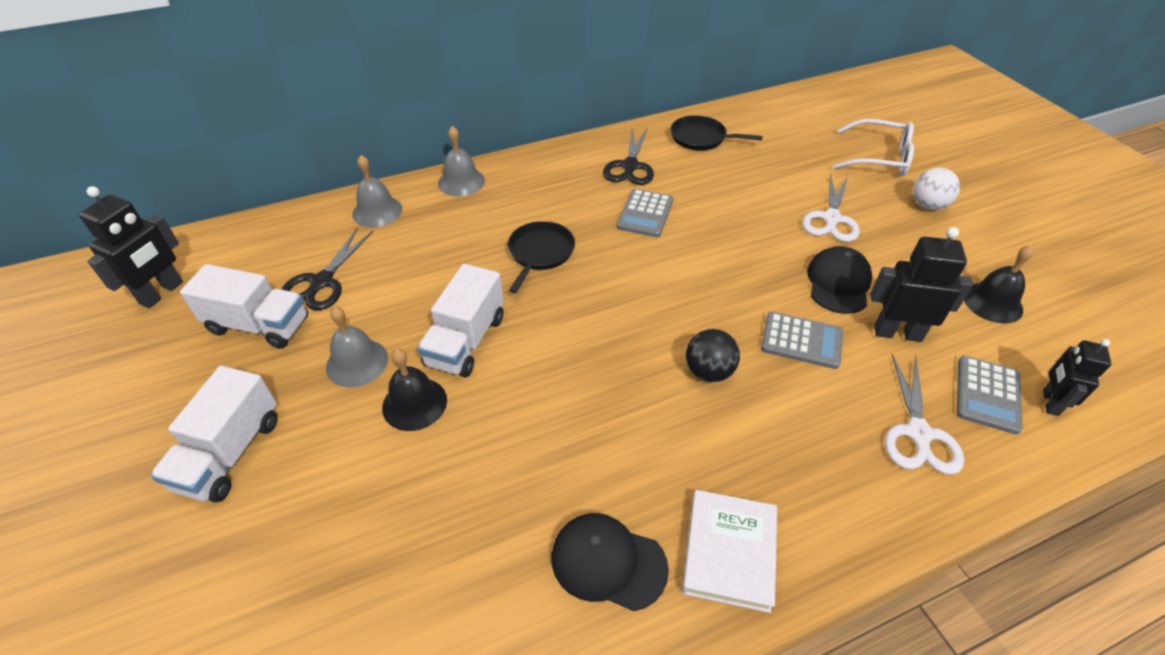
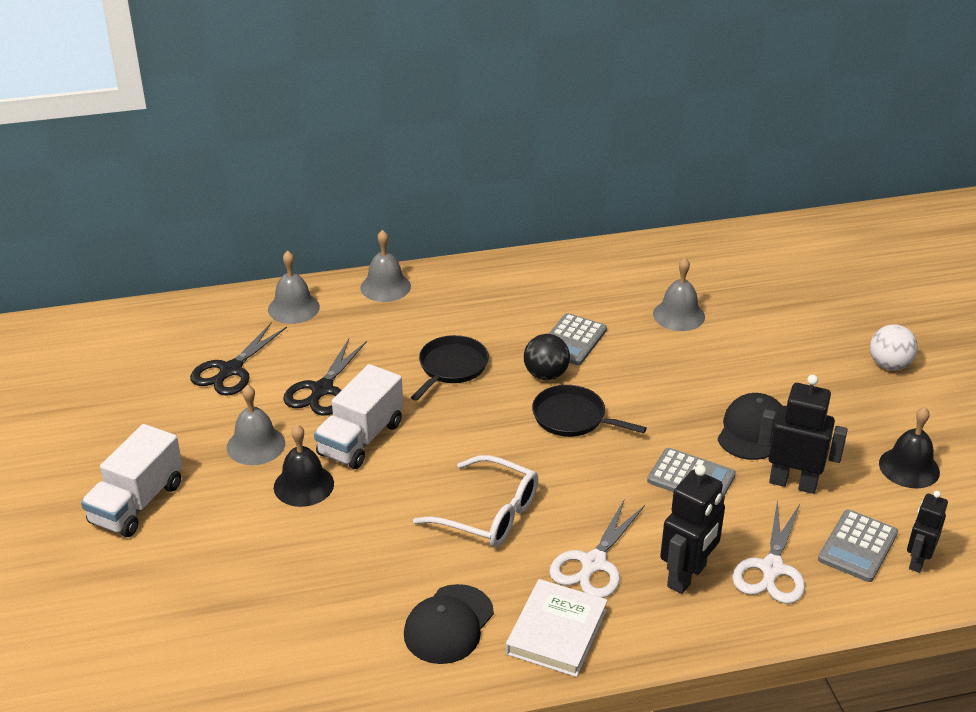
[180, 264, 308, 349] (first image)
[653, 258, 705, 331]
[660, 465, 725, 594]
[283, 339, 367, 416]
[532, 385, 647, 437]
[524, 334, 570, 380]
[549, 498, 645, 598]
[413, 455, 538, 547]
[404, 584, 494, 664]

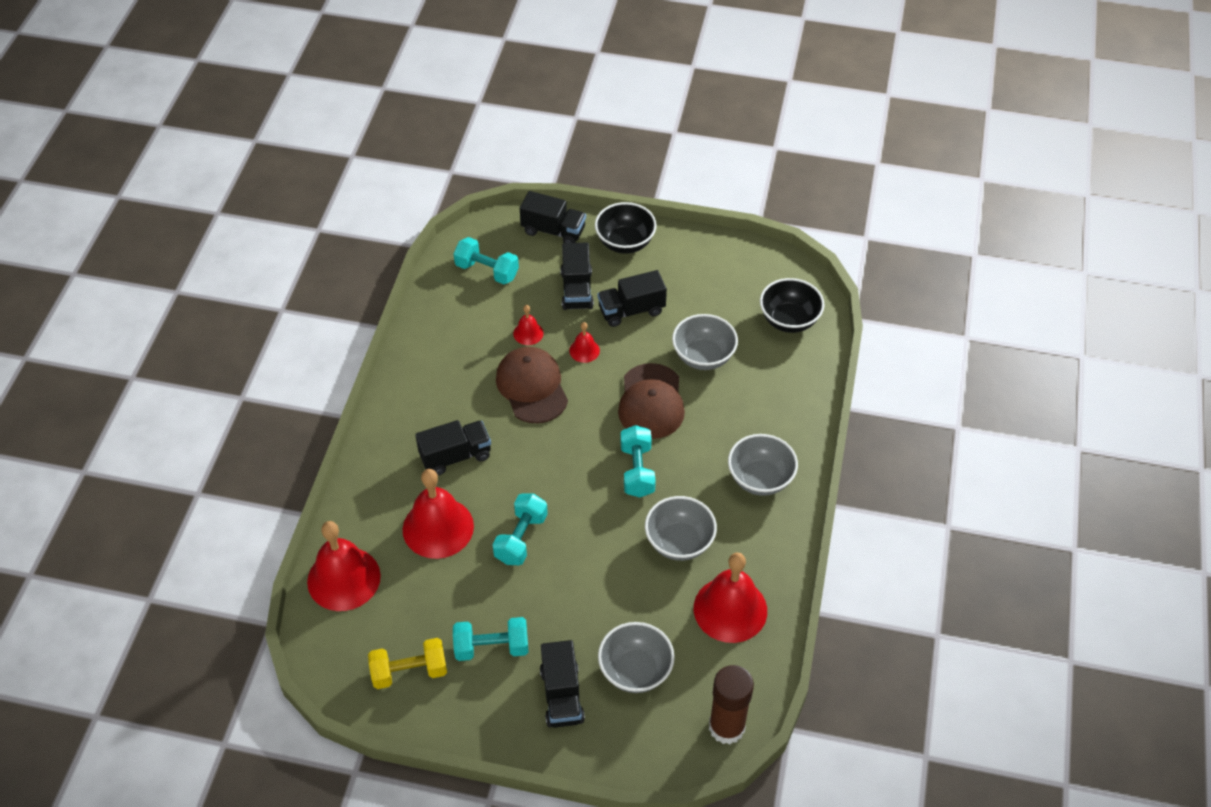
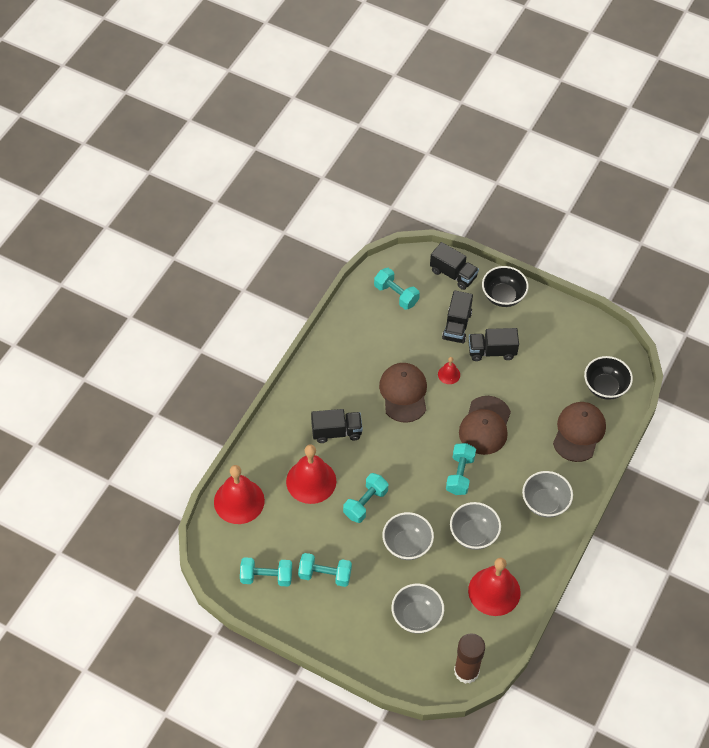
[513, 305, 544, 345] (first image)
[540, 640, 585, 728] (first image)
[553, 402, 606, 462]
[382, 512, 434, 560]
[240, 557, 292, 586]

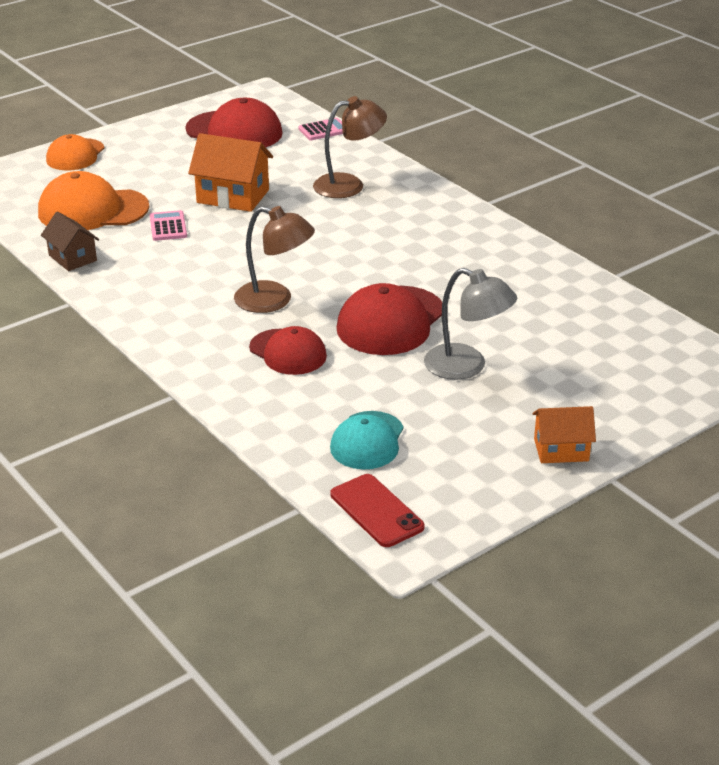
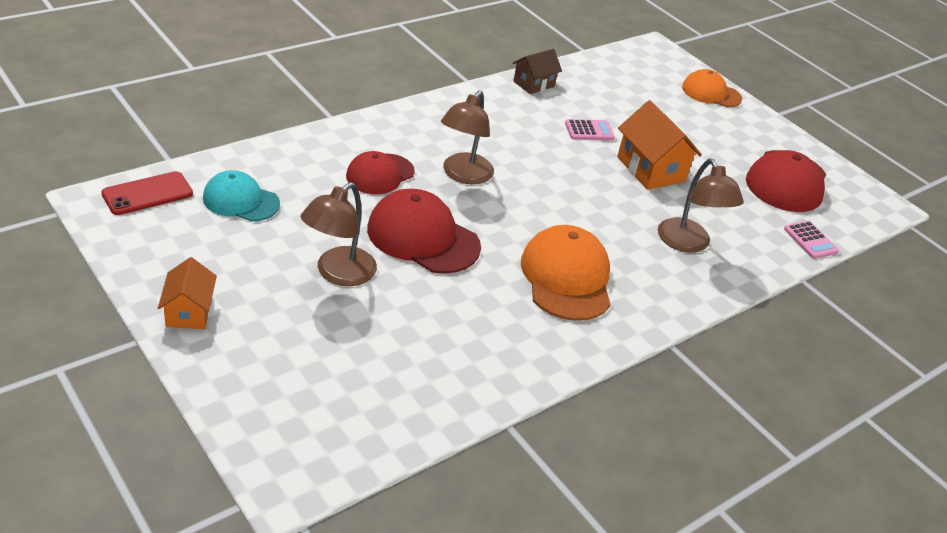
[521, 225, 611, 321]
[301, 182, 377, 286]
[617, 100, 702, 190]

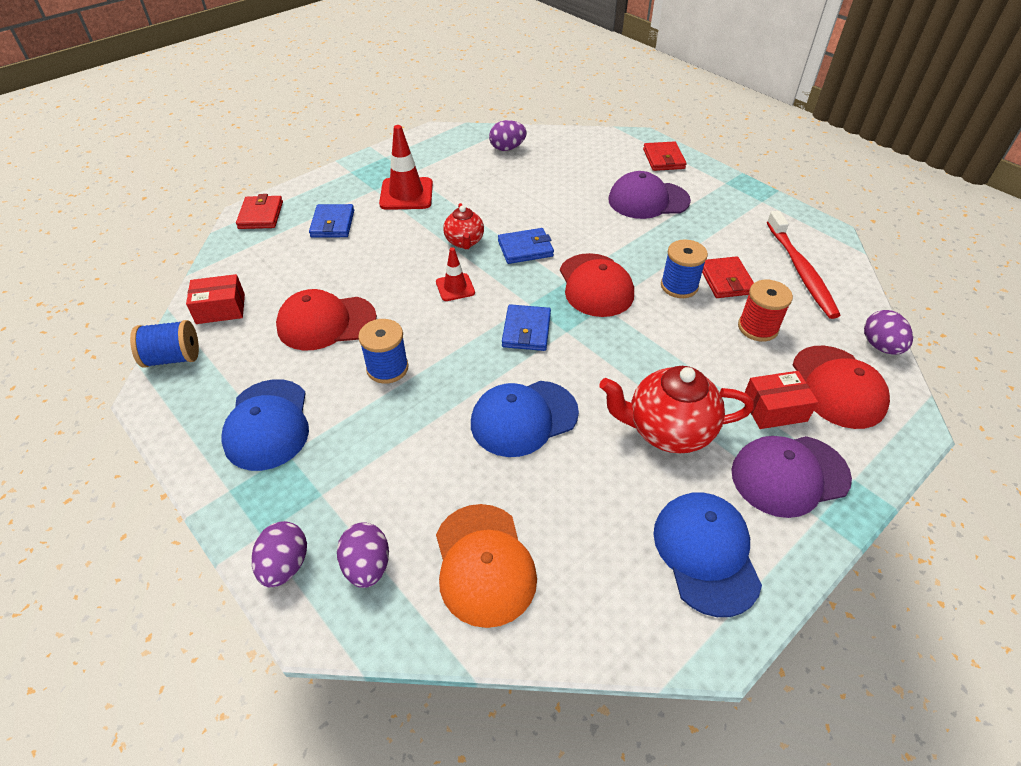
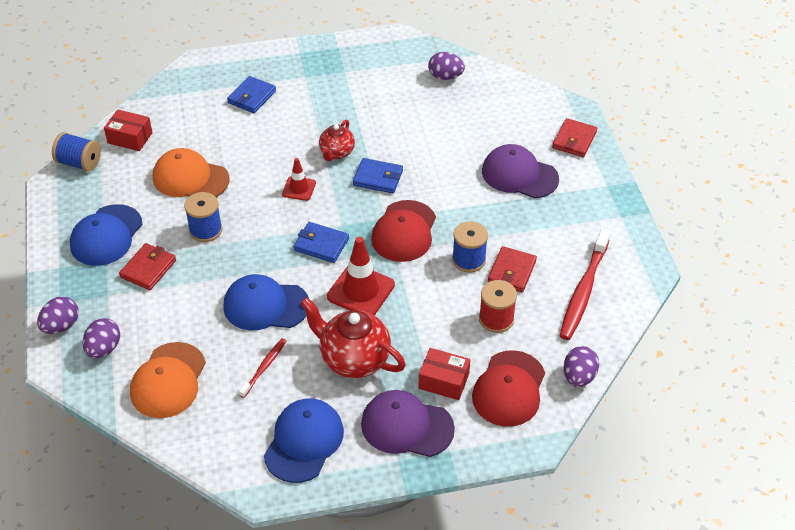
[239, 338, 287, 398]
[119, 243, 176, 290]
[327, 237, 395, 315]
[153, 148, 230, 197]
[293, 222, 349, 263]

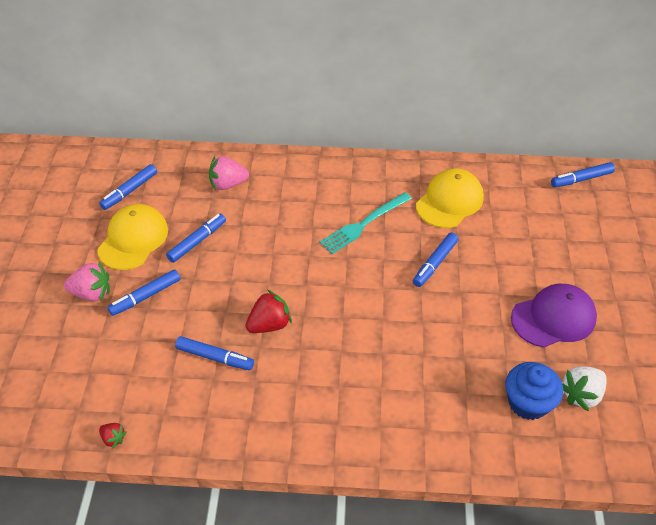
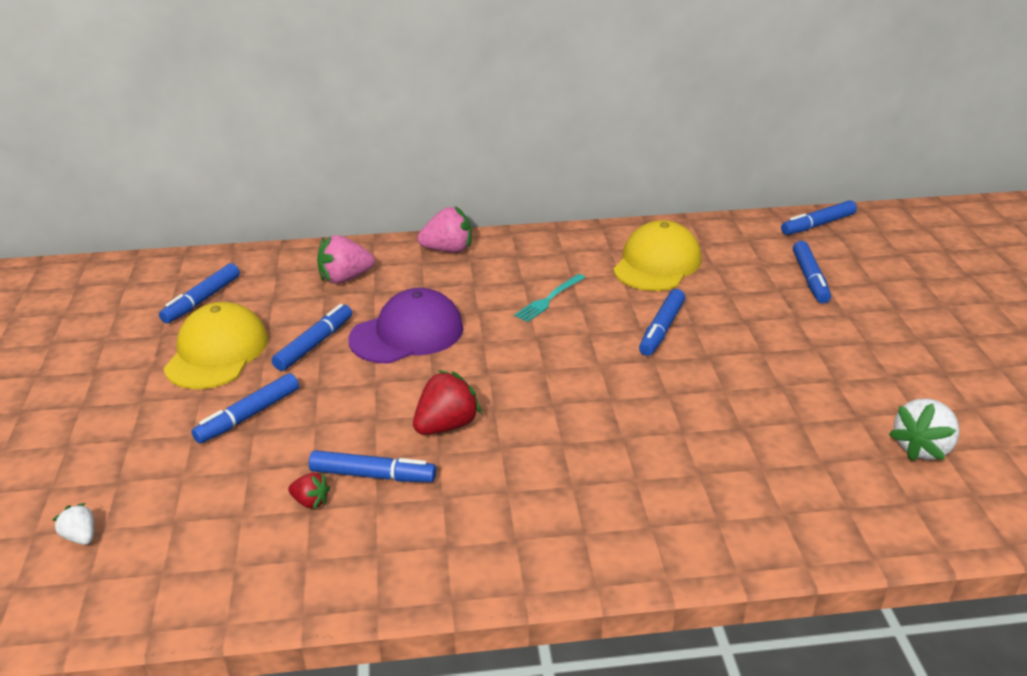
[505, 362, 563, 420] (first image)
[53, 503, 94, 545]
[793, 241, 831, 304]
[417, 207, 472, 253]
[288, 473, 330, 509]
[348, 288, 464, 364]
[514, 274, 585, 322]

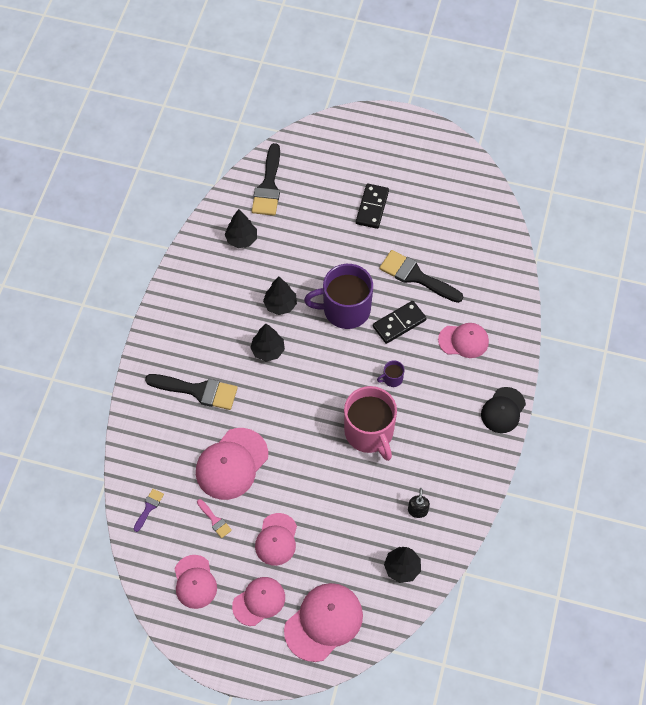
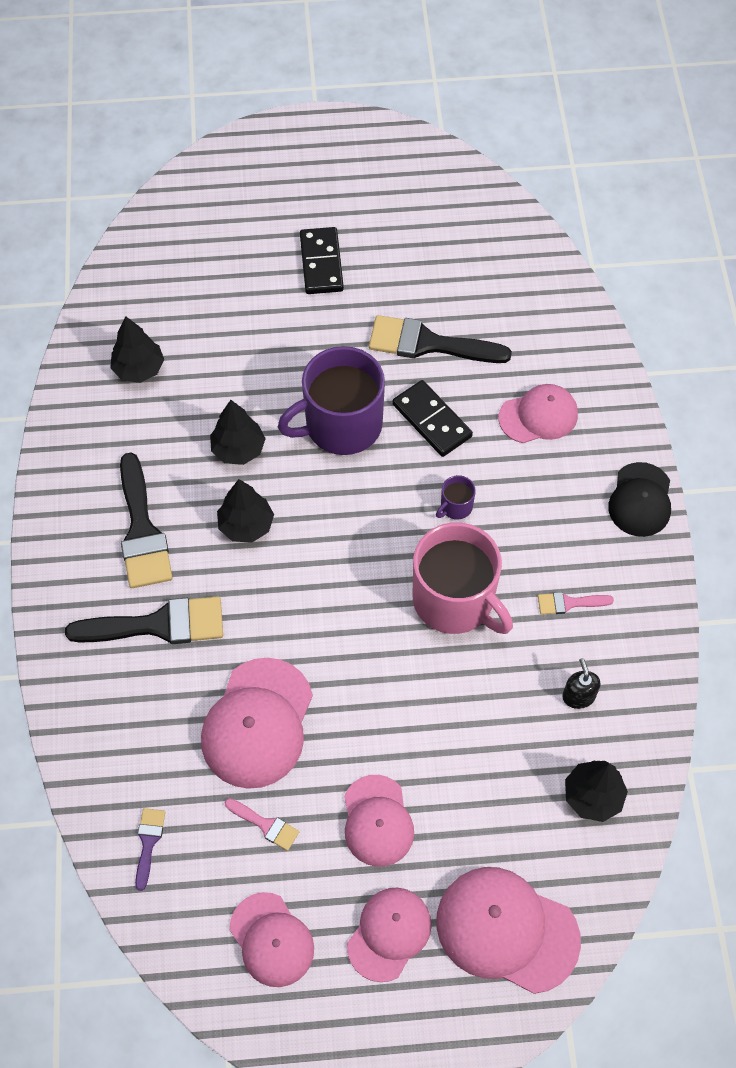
[538, 592, 614, 615]
[120, 453, 173, 588]
[436, 867, 581, 994]
[393, 380, 473, 457]

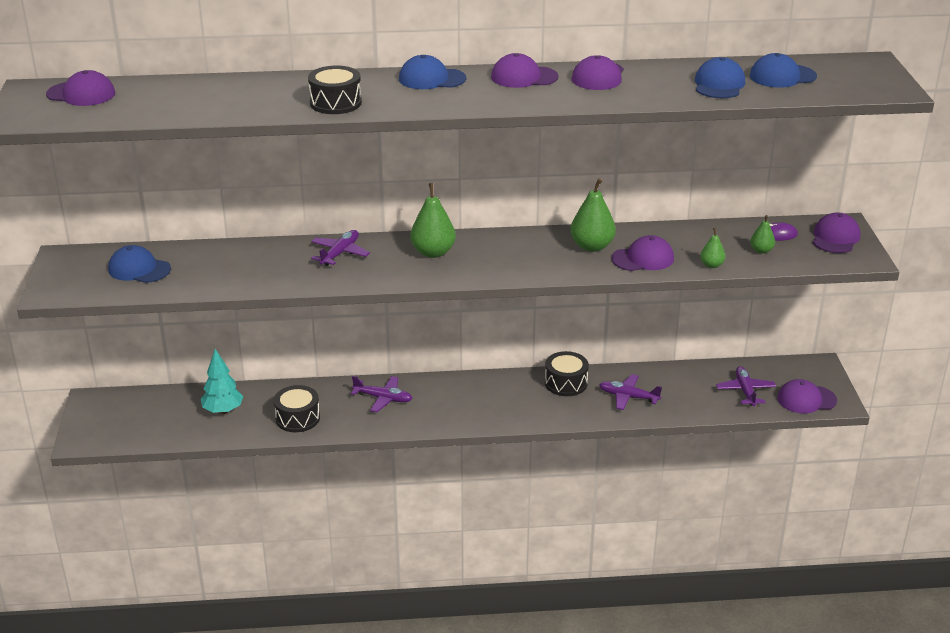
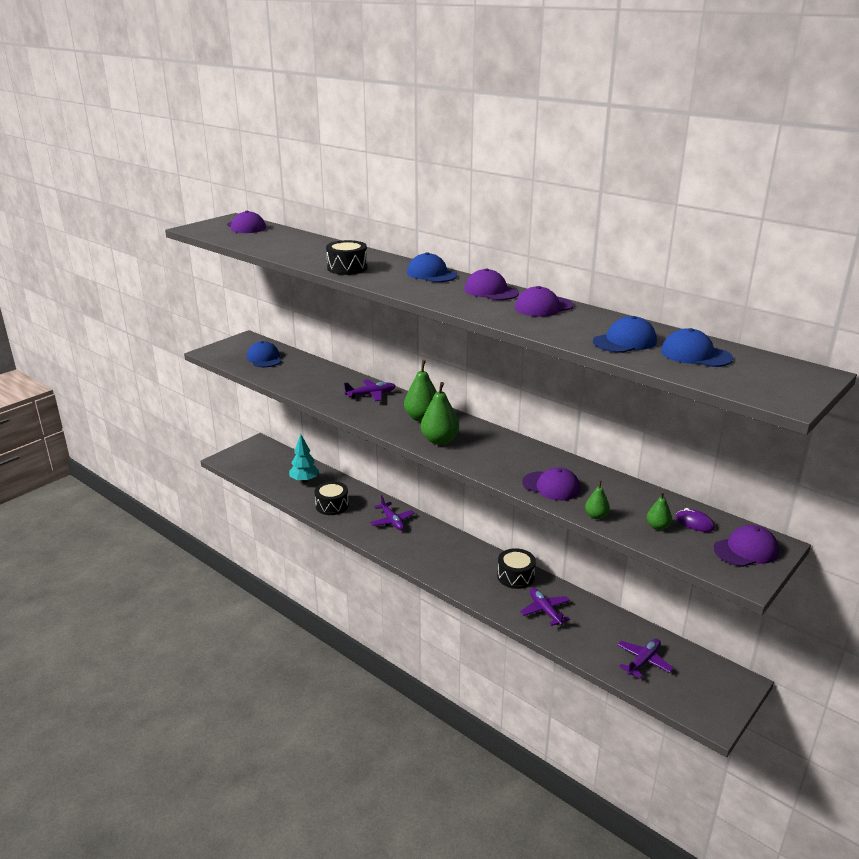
[777, 379, 837, 414] (first image)
[421, 382, 459, 445]

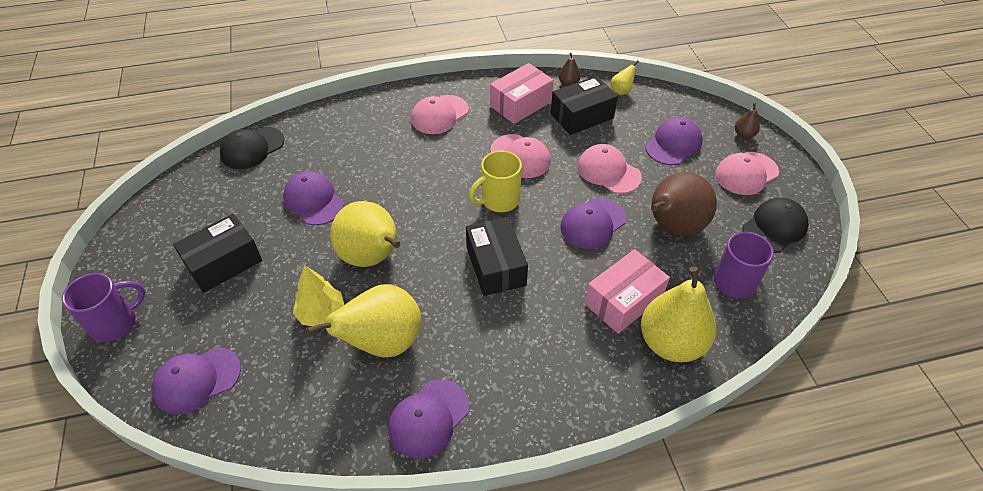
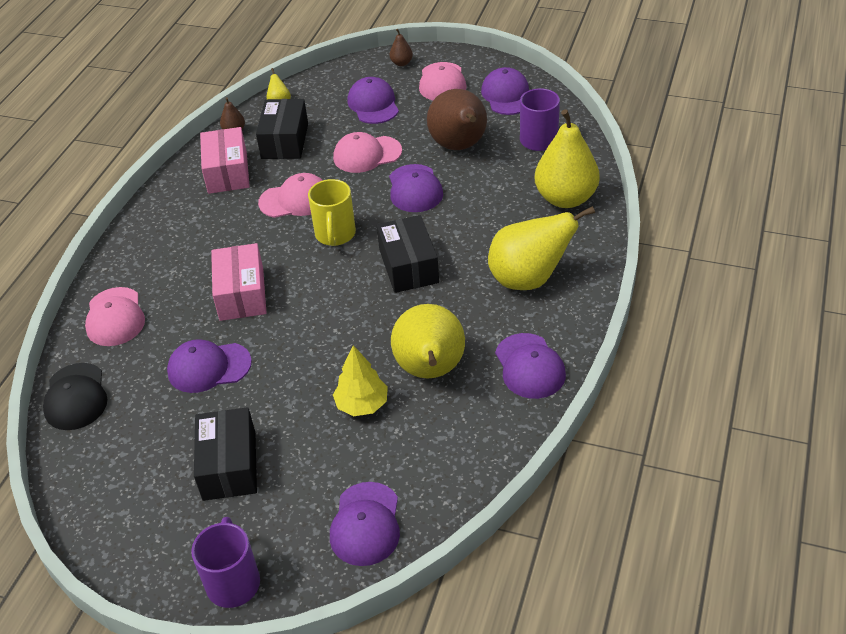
[488, 206, 595, 290]
[85, 287, 145, 346]
[211, 243, 266, 321]
[481, 67, 529, 115]
[377, 215, 439, 293]

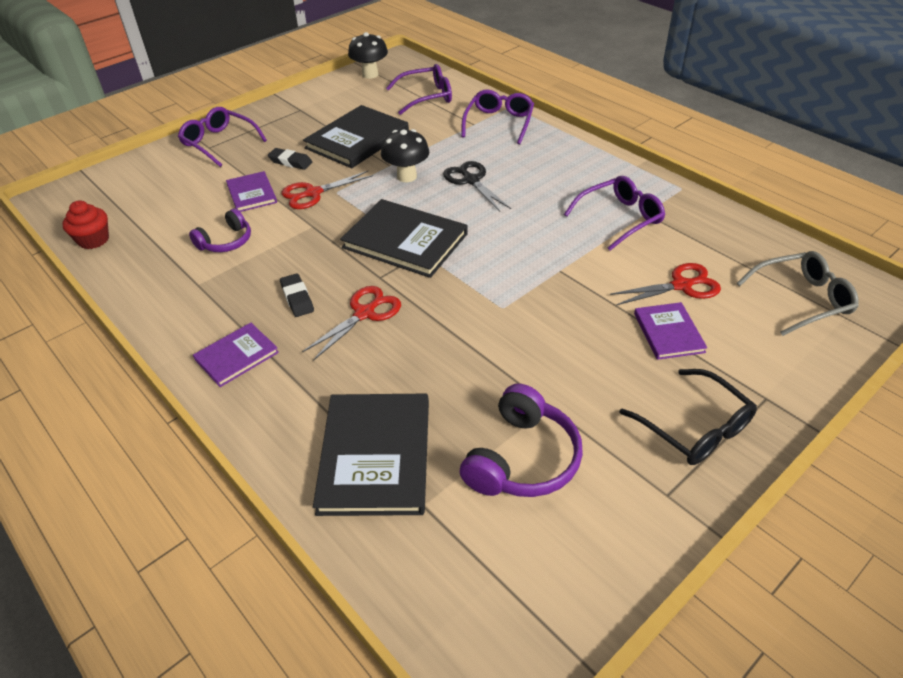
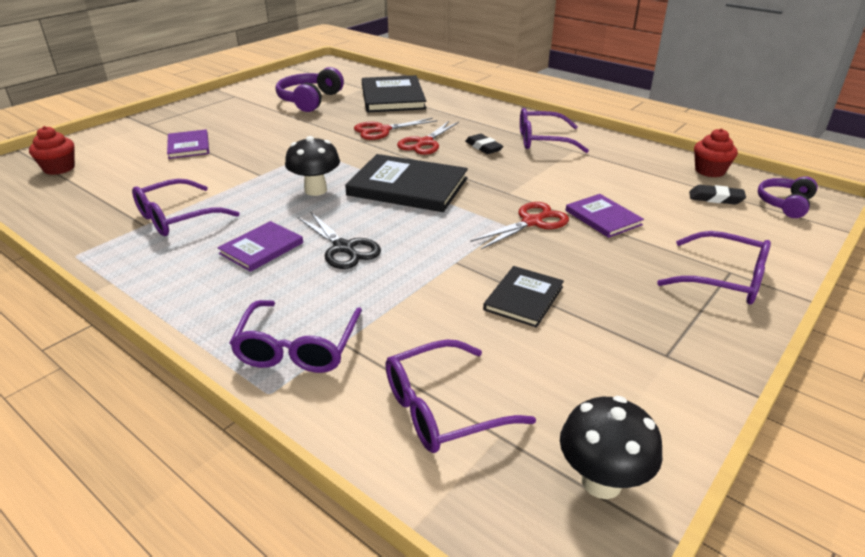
[619, 369, 757, 465] (first image)
[520, 108, 589, 153]
[758, 176, 818, 218]
[218, 221, 303, 272]
[689, 185, 746, 204]
[285, 136, 340, 196]
[354, 118, 437, 140]
[29, 126, 75, 175]
[483, 266, 564, 328]

